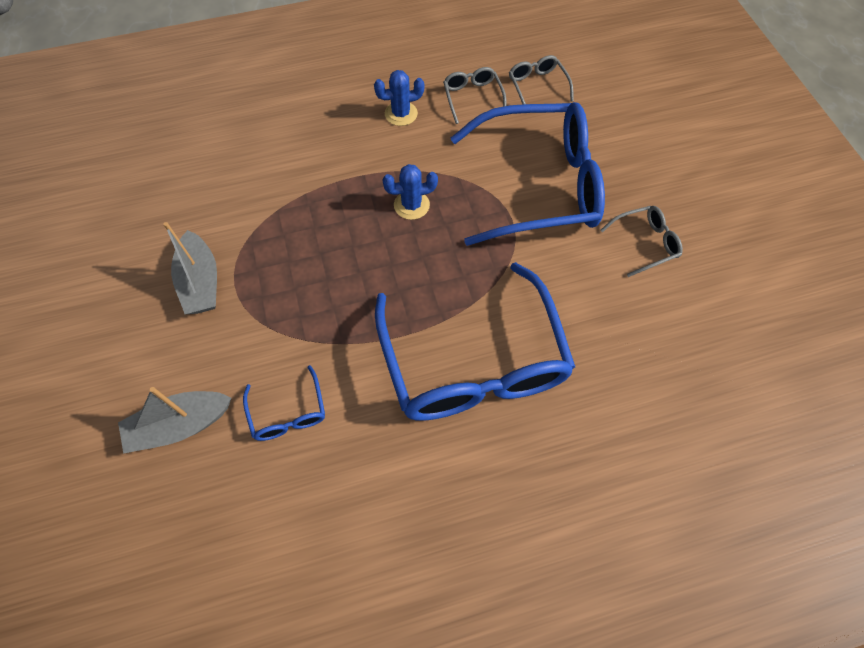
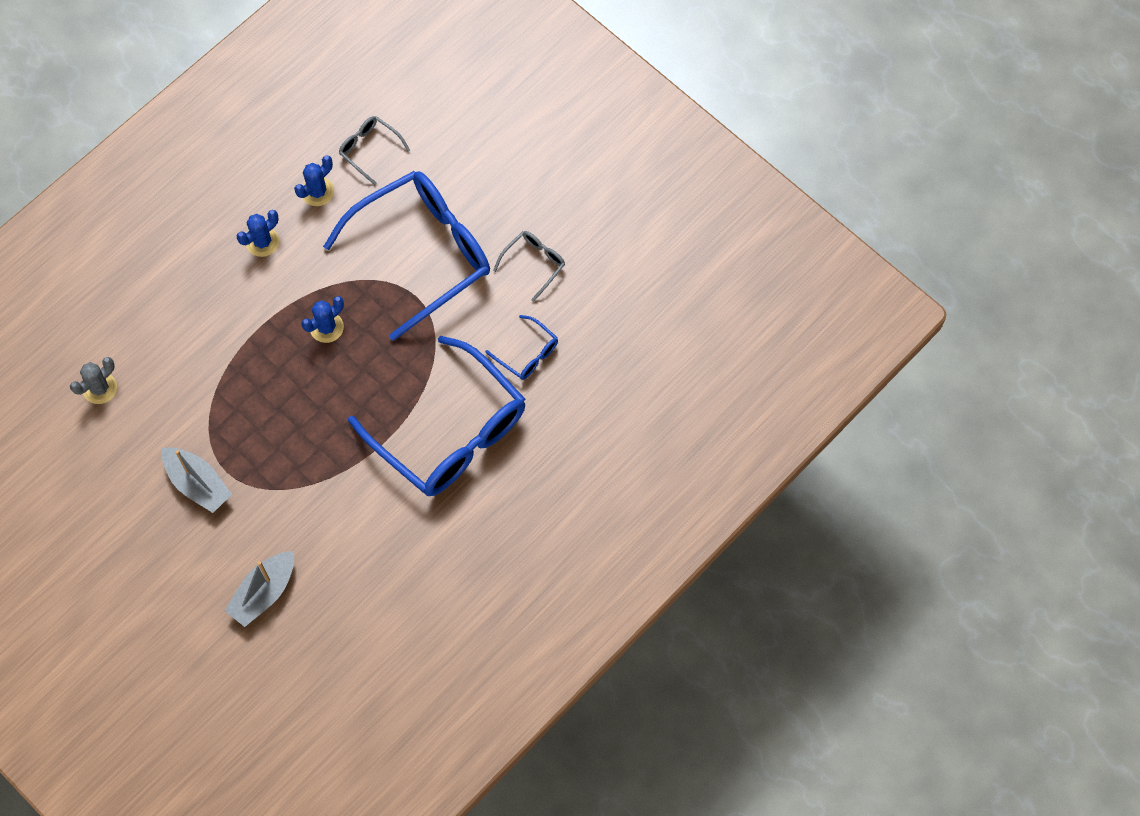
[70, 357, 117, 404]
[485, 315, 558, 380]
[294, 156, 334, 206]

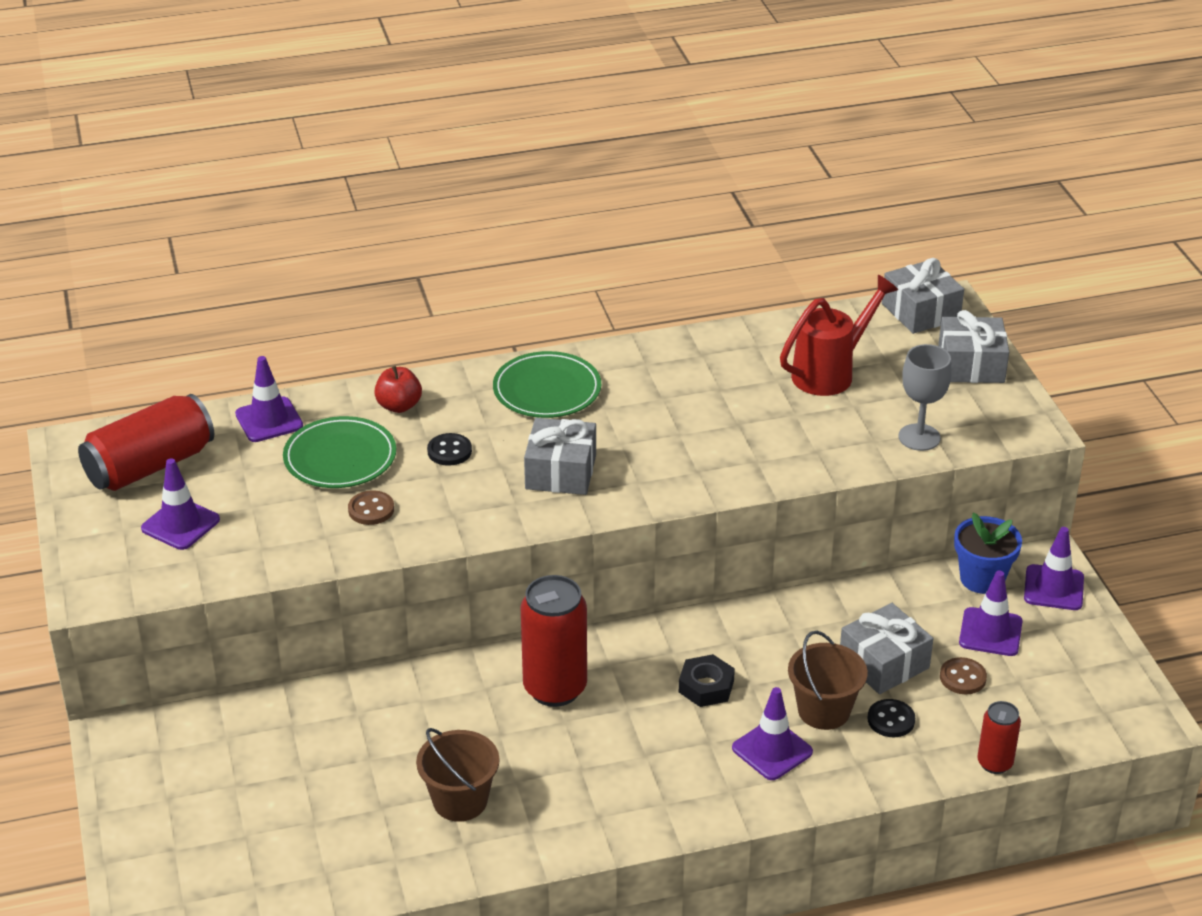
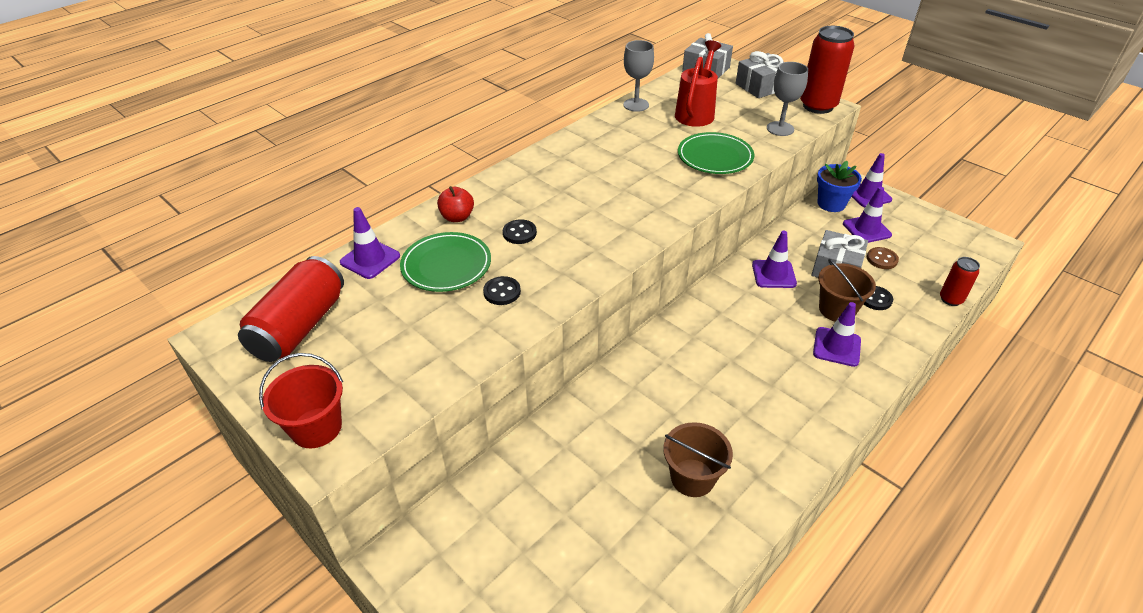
[524, 418, 596, 495] (first image)
[679, 654, 735, 707] (first image)
[259, 353, 343, 448]
[623, 40, 654, 112]
[752, 231, 797, 288]
[678, 132, 754, 174]
[800, 26, 854, 114]
[483, 276, 521, 305]

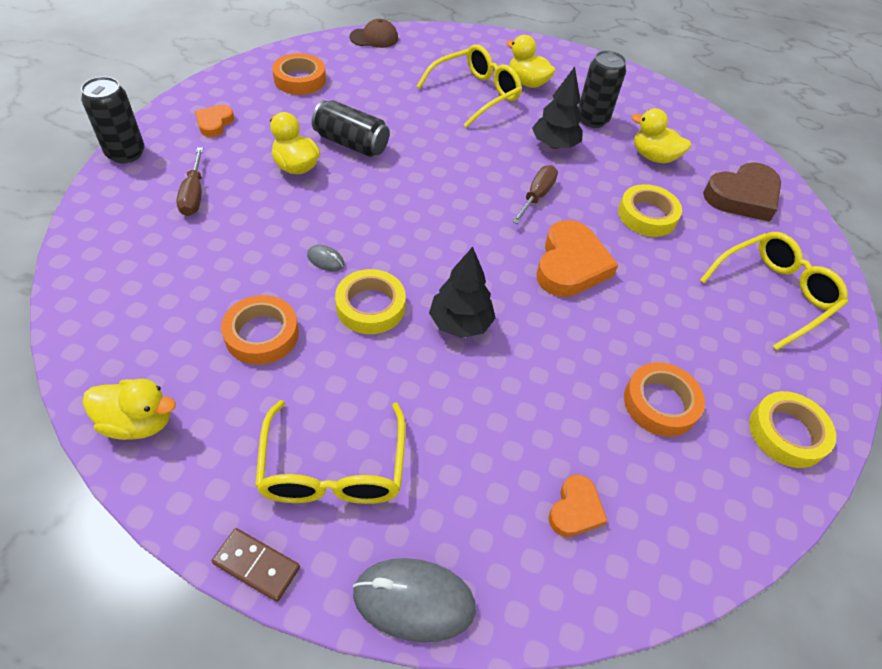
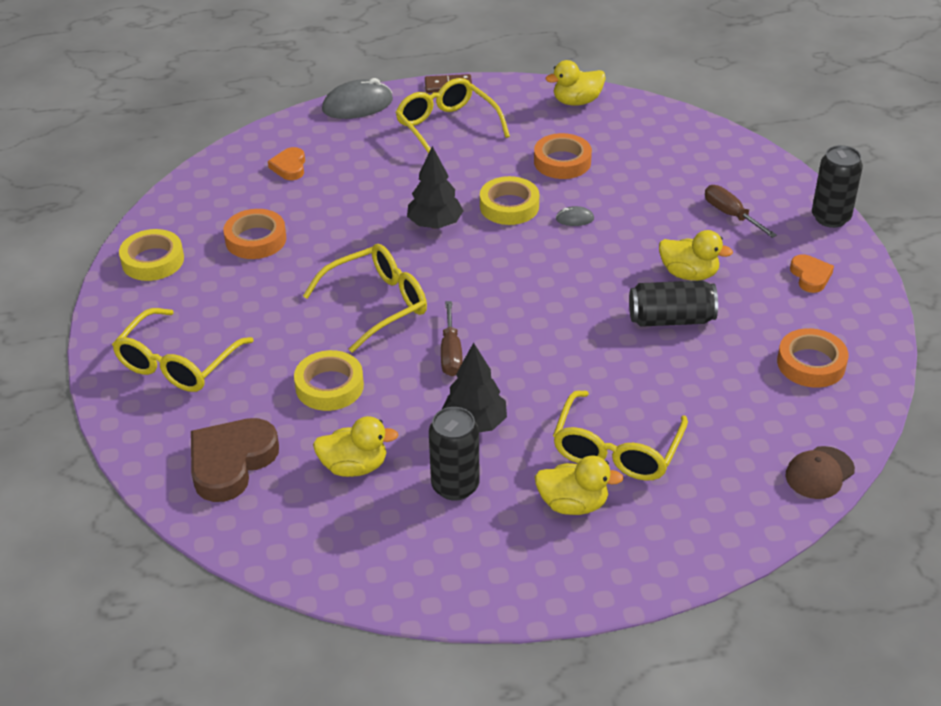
[303, 244, 427, 353]

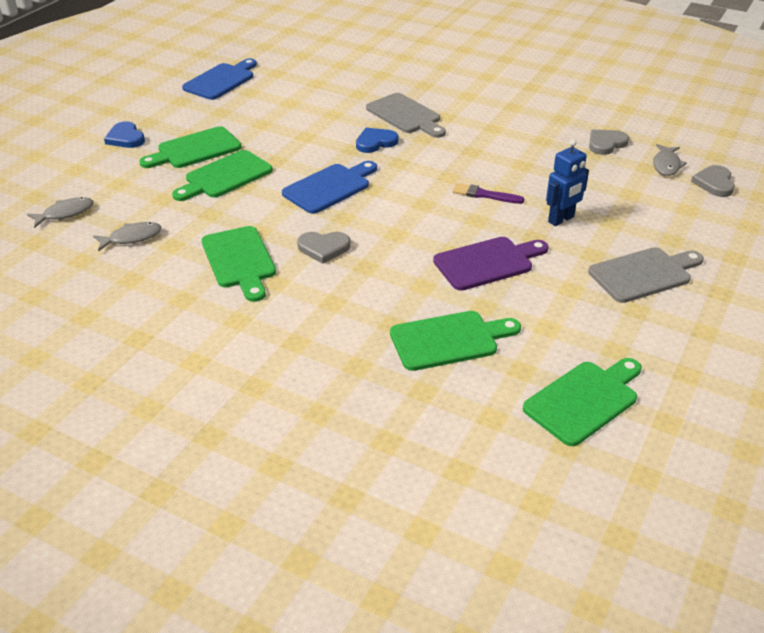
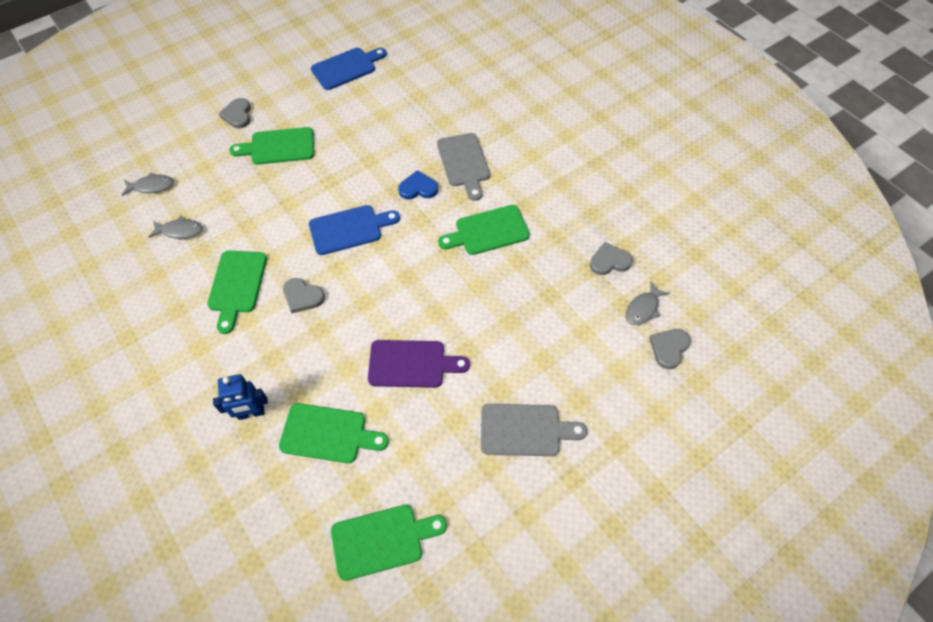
[452, 183, 524, 204] (first image)
[438, 205, 530, 255]
[213, 374, 268, 420]
[218, 98, 251, 128]

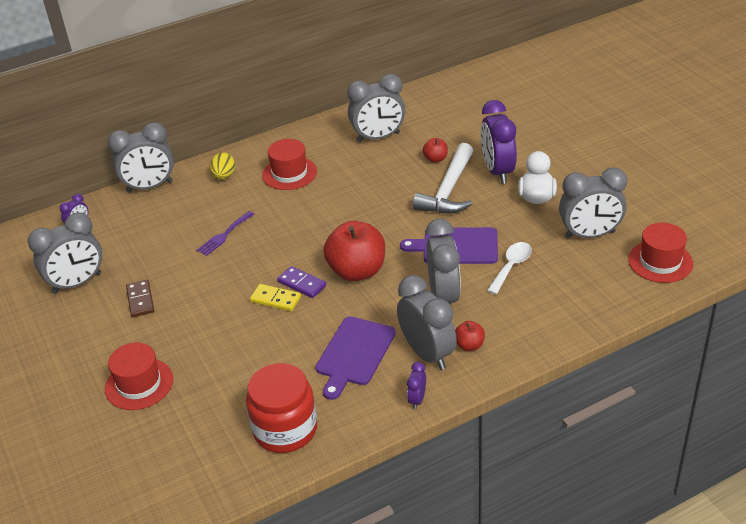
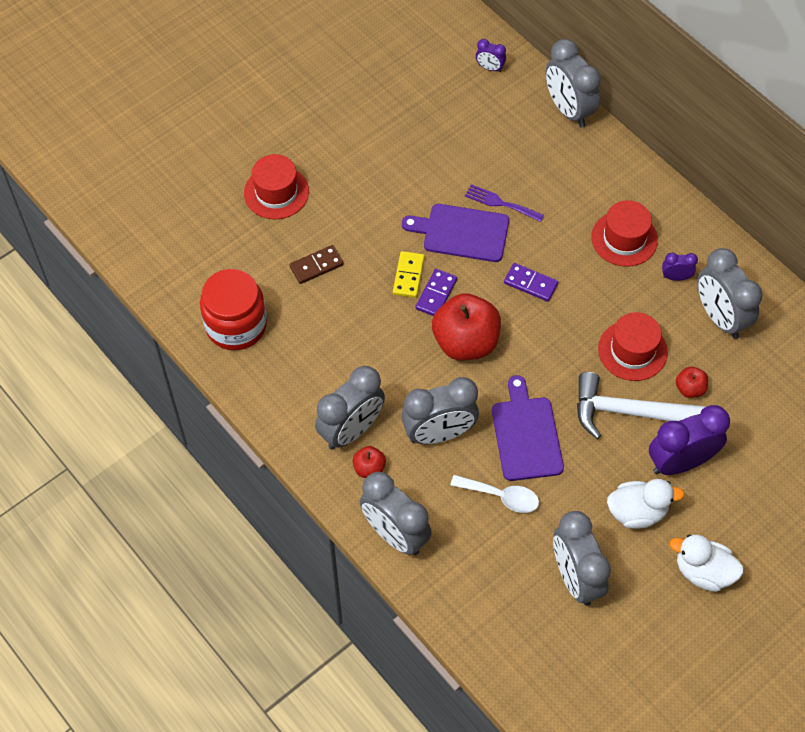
[210, 152, 235, 180] (first image)
[504, 263, 558, 302]
[670, 535, 744, 592]
[360, 472, 432, 555]
[289, 245, 344, 284]
[402, 204, 509, 262]
[662, 252, 698, 281]
[598, 312, 668, 381]

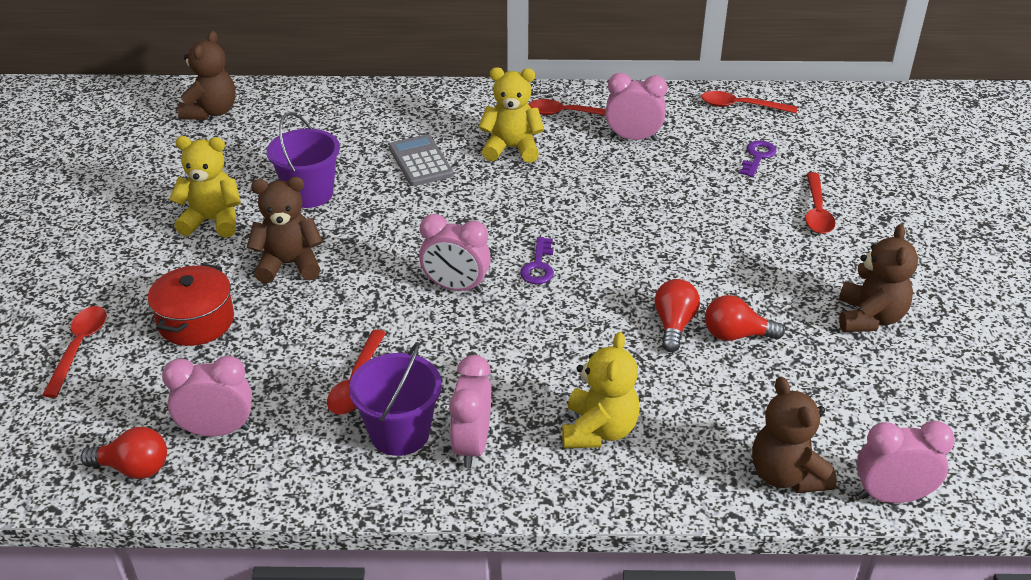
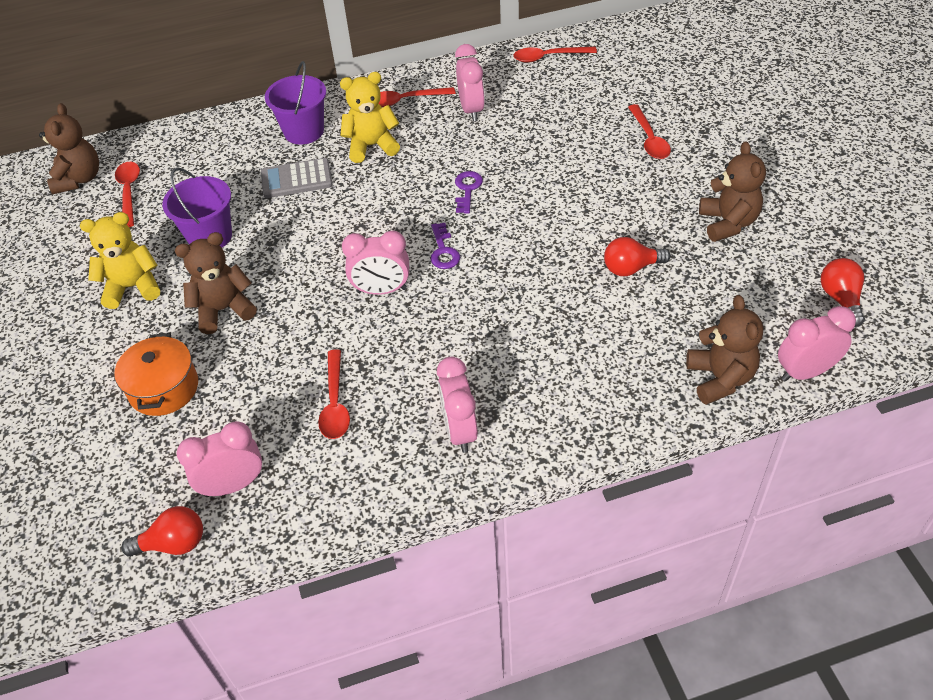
[562, 332, 639, 448] (first image)
[115, 162, 140, 227]
[265, 61, 326, 145]
[821, 258, 865, 327]
[455, 171, 483, 214]
[114, 333, 198, 416]
[261, 158, 333, 198]
[455, 44, 485, 121]
[686, 295, 763, 405]

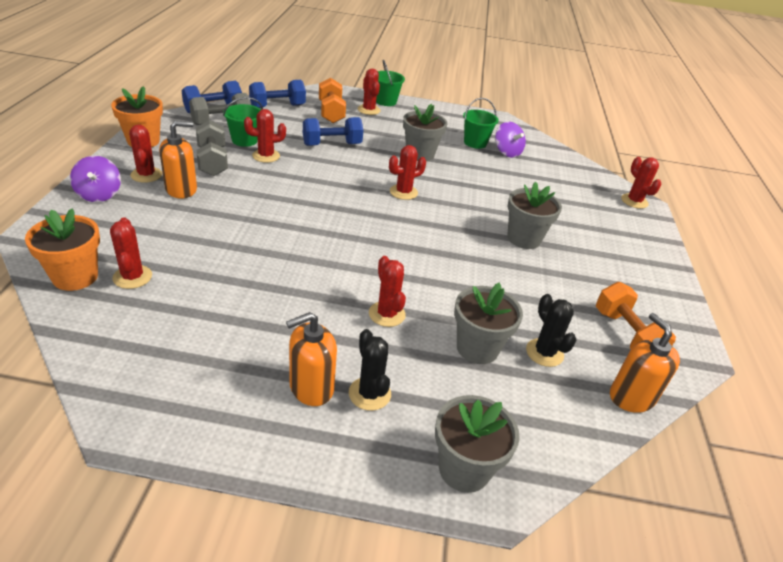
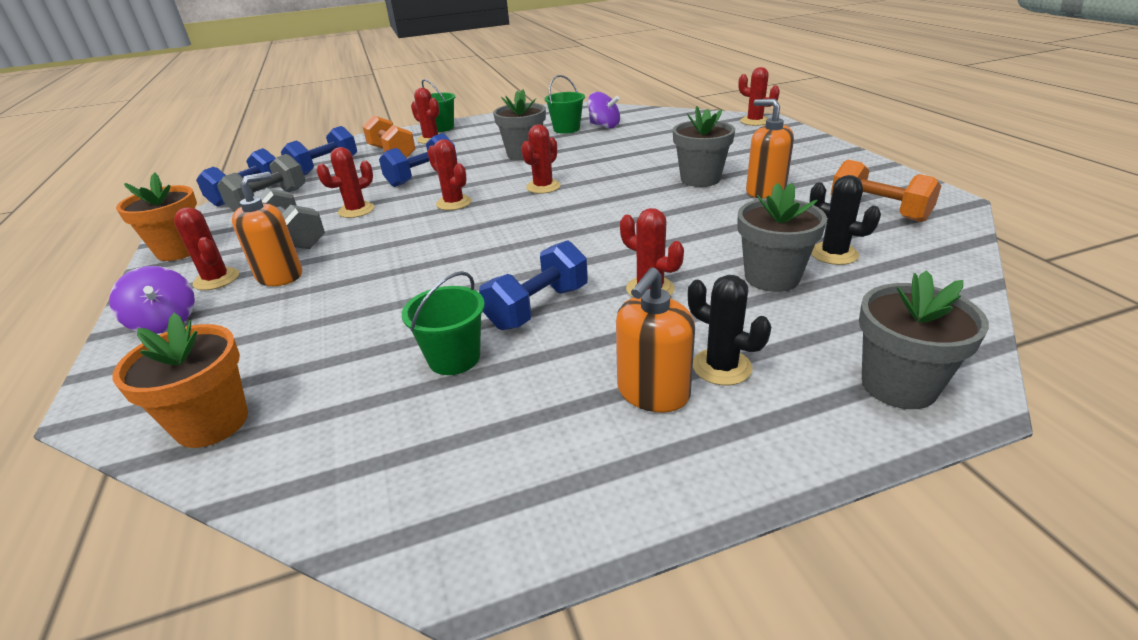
[479, 240, 588, 330]
[428, 139, 472, 210]
[402, 271, 485, 375]
[746, 99, 794, 199]

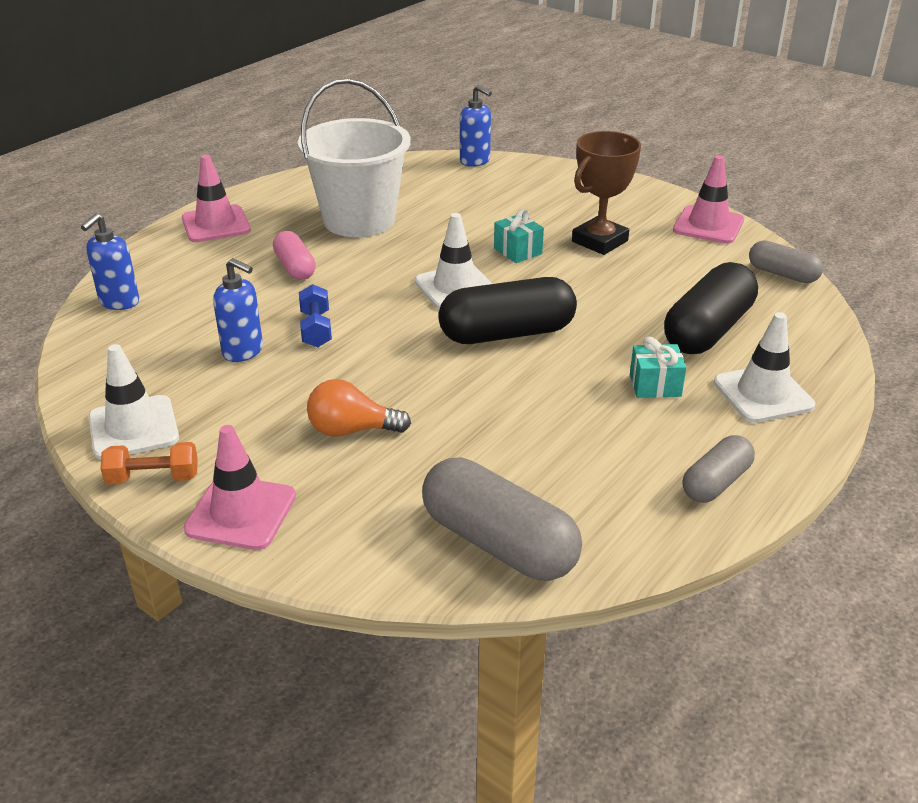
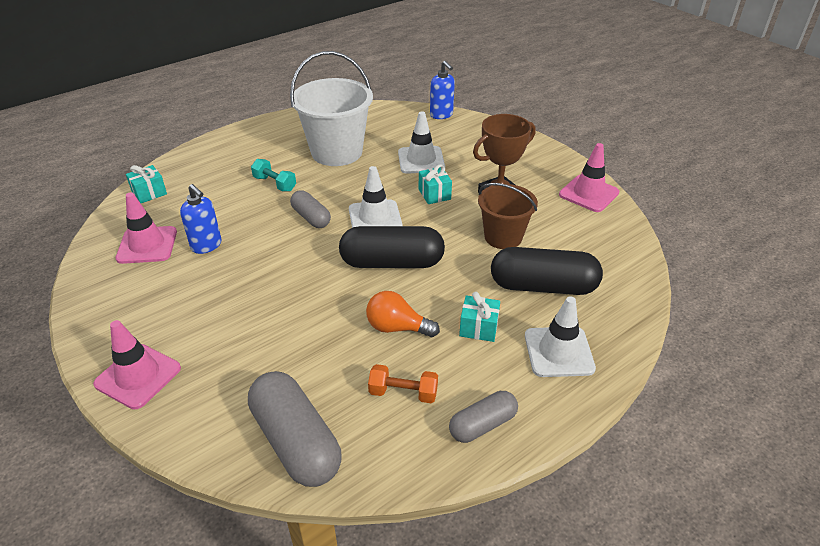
[299, 284, 332, 347] (first image)
[478, 183, 538, 249]
[398, 111, 445, 174]
[368, 364, 438, 403]
[116, 192, 177, 264]
[366, 291, 440, 337]
[290, 190, 331, 228]
[126, 165, 167, 203]
[251, 159, 296, 192]
[491, 247, 603, 295]

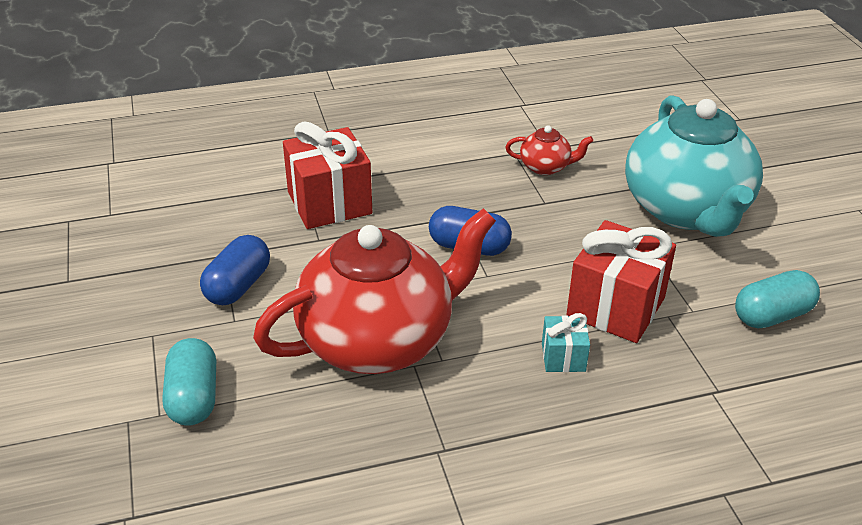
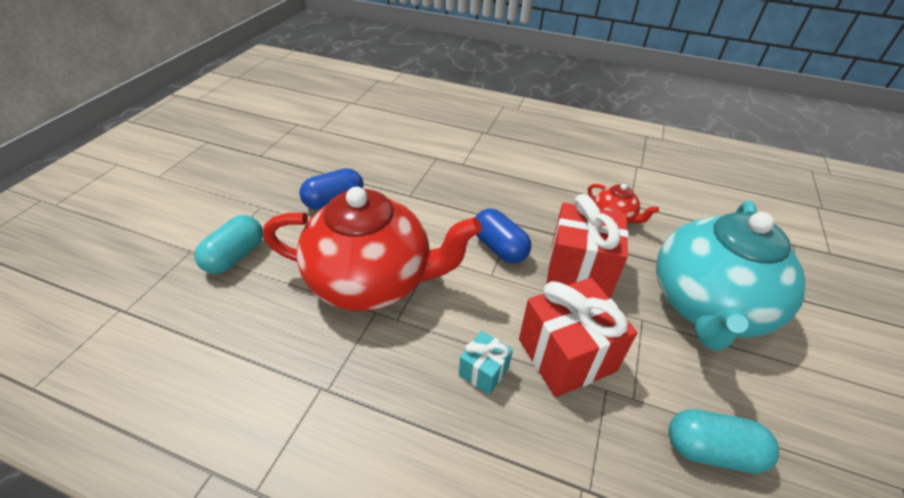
[547, 194, 629, 297]

